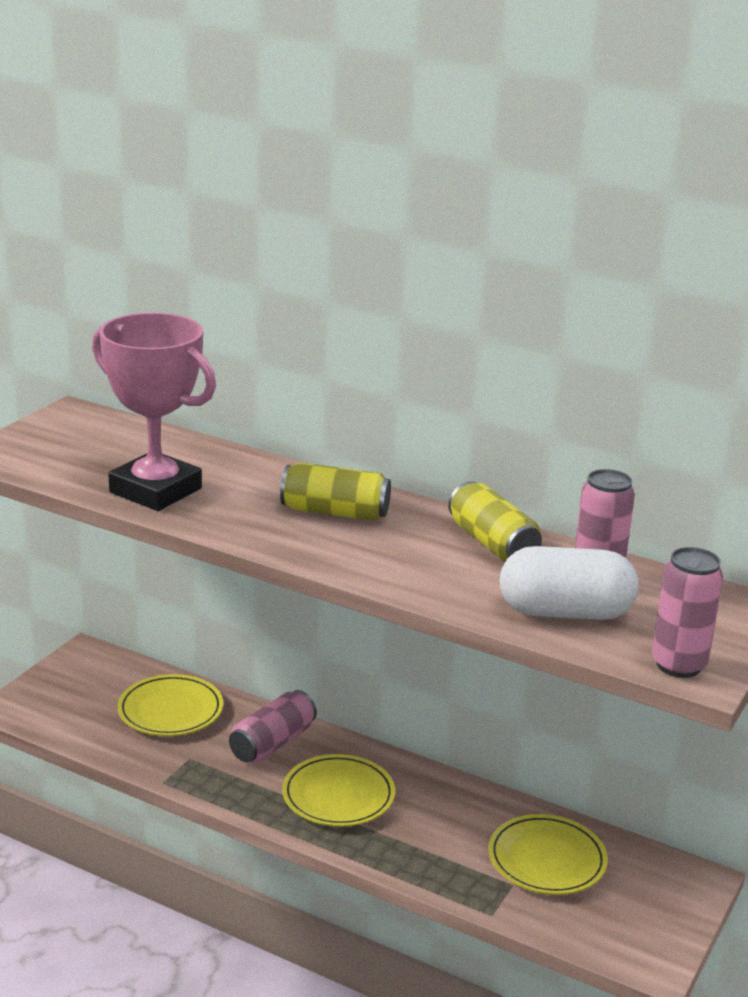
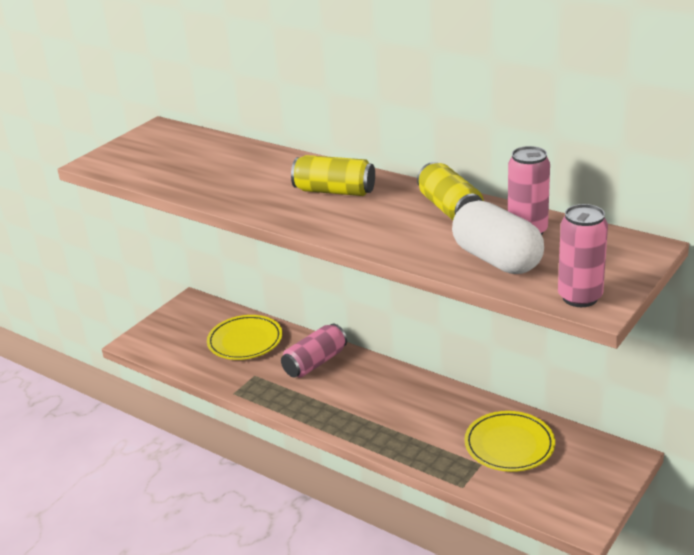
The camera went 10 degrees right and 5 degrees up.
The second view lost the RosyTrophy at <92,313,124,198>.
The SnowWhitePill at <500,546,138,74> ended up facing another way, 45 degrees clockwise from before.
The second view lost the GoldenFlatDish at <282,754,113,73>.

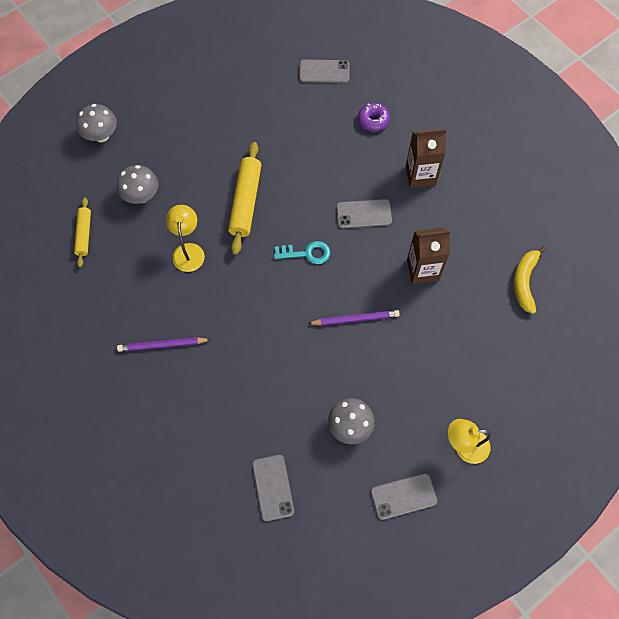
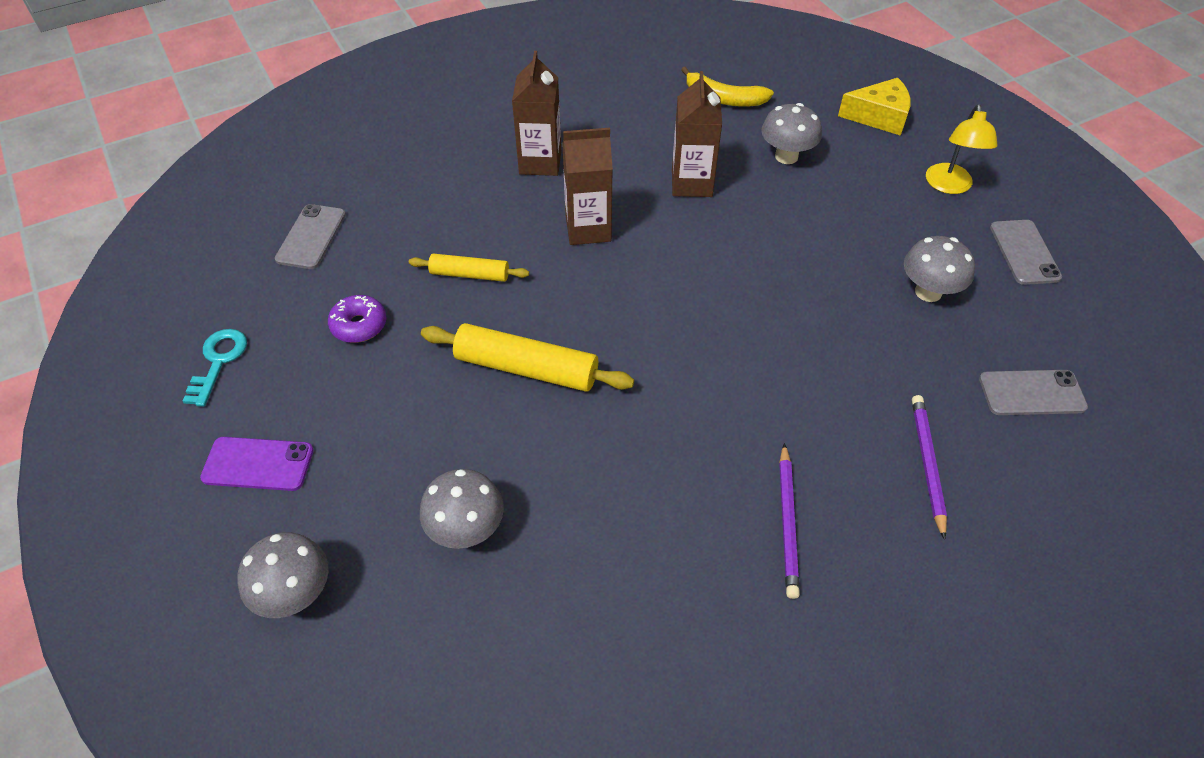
The camera went 80 degrees left and 15 degrees down.
The VioletGlazedDonut ended up elsewhere, having gone from <358,103,32,29> to <328,295,59,48>.
The GoldenPastryRoller ended up elsewhere, having gone from <74,197,17,70> to <409,253,120,29>.
Where the GraySmartphone stood at <336,199,56,30>, the BrownJuiceCarton came to stand at <562,128,51,117>.
The second view lost the GoldenReadingLamp at <166,205,39,67>.
The TurquoiseDoorKey ended up elsewhere, having gone from <274,241,56,23> to <183,329,64,78>.
The VioletWoodenPencil ended up elsewhere, having gone from <308,310,92,16> to <912,395,35,145>.
The second view gained the GoldenCheeseWedge at <838,78,73,58>.
The second view gained the GrayMushroom at <761,103,61,61>.
The second view gained the VioletSmartphone at <200,437,114,54>.

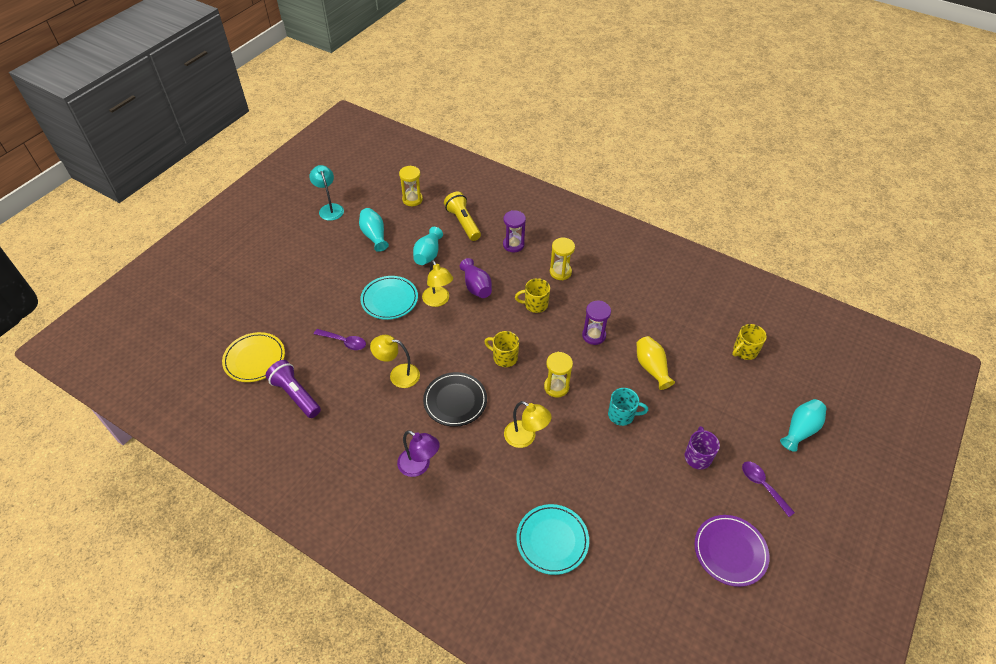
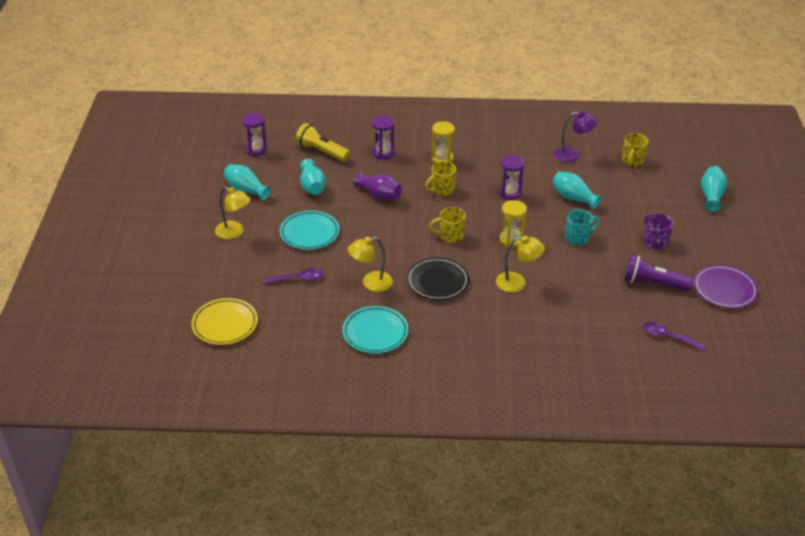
The camera went 30 degrees left and 10 degrees down.
The second view lost the TurquoiseReadingLamp at <309,165,35,56>.
What was the GoldenSandglass at <399,165,24,41> turned into the VioletSandglass at <242,113,25,43>.
The GoldenReadingLamp ended up elsewhere, having gone from <422,260,31,47> to <215,186,36,53>.
What was the GoldenTallVase at <636,336,39,54> turned into the TurquoiseTallVase at <552,171,50,39>.
The VioletFlashlight ended up elsewhere, having gone from <265,360,56,58> to <624,255,69,36>.
The VioletReadingLamp ended up elsewhere, having gone from <397,430,43,47> to <553,111,44,52>.
The VioletTablespoon ended up elsewhere, having gone from <742,461,53,56> to <643,322,62,28>.
The TurquoiseFlatDish ended up elsewhere, having gone from <516,504,73,71> to <342,306,67,48>.

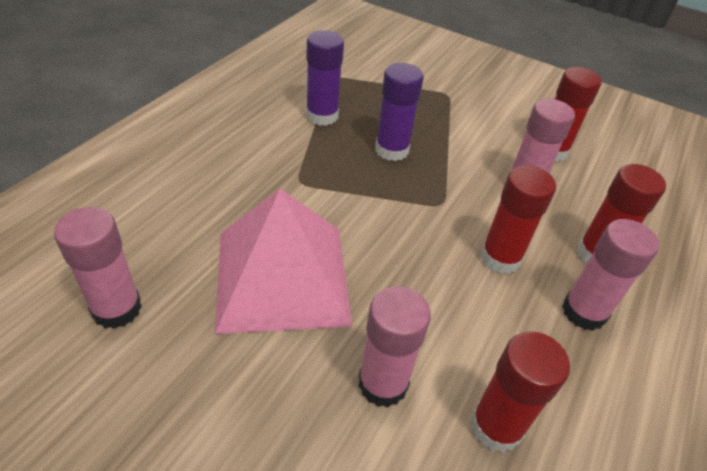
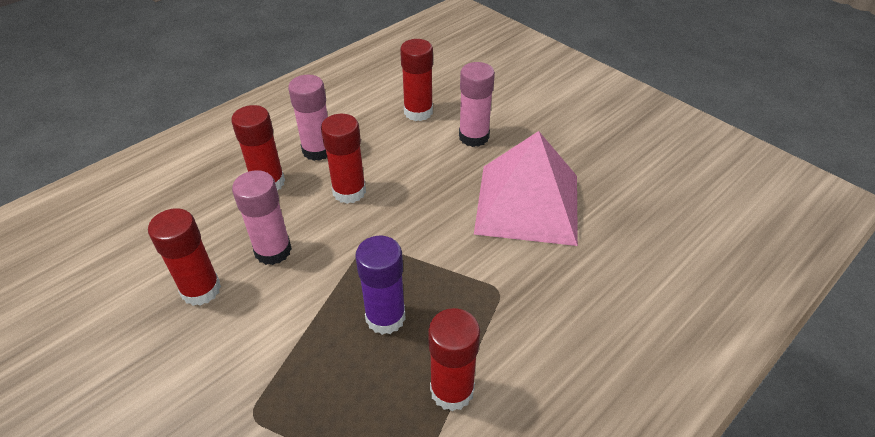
The camera went 160 degrees left and 0 degrees up.
What was the VioletGlueStick at <306,30,38,96> turned into the RedGlueStick at <428,308,52,103>.
The second view lost the RosyGlueStick at <54,207,88,122>.

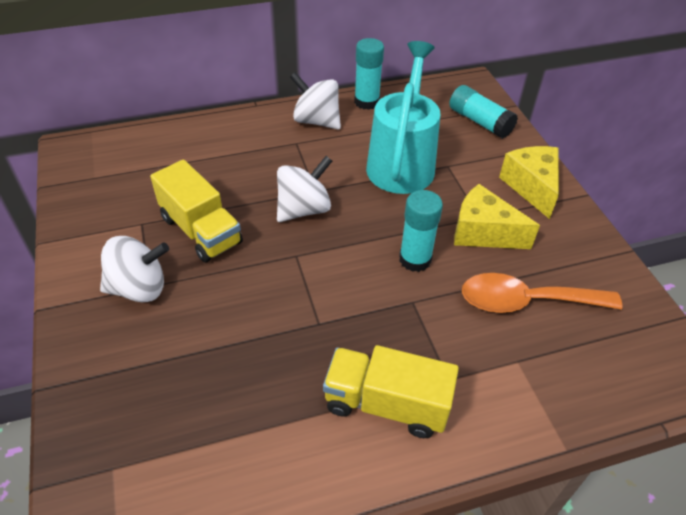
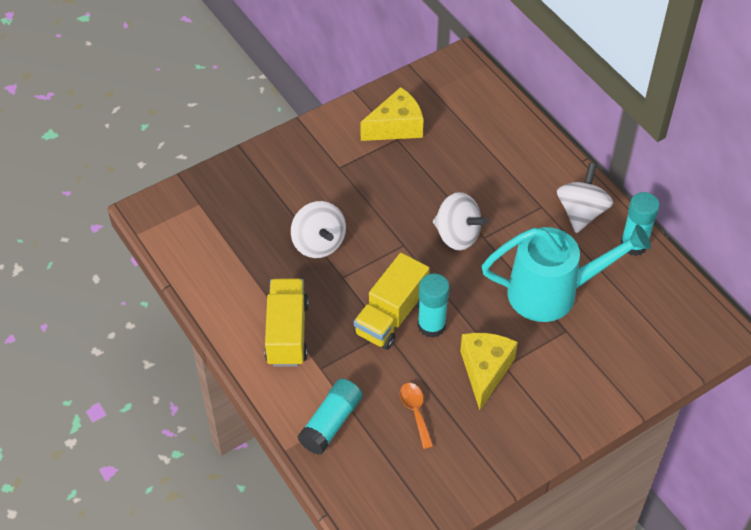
The camera went 75 degrees right and 5 degrees up.
The TurquoiseGlueStick ended up elsewhere, having gone from <449,85,69,54> to <297,379,65,76>.
The GoldenCheeseWedge ended up elsewhere, having gone from <499,146,60,73> to <360,87,64,54>.
The GoldenToyTruck ended up elsewhere, having gone from <150,159,93,104> to <354,253,76,97>.
The SnowWhiteSpinningTop ended up elsewhere, having gone from <100,236,69,66> to <291,201,55,57>.
The size of the BrightOrangeTablespoon at <462,273,161,40> changed by a factor of 0.53.

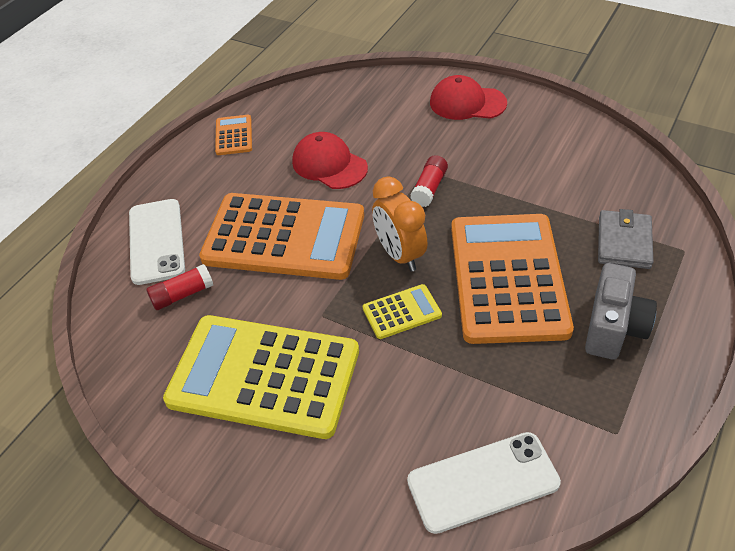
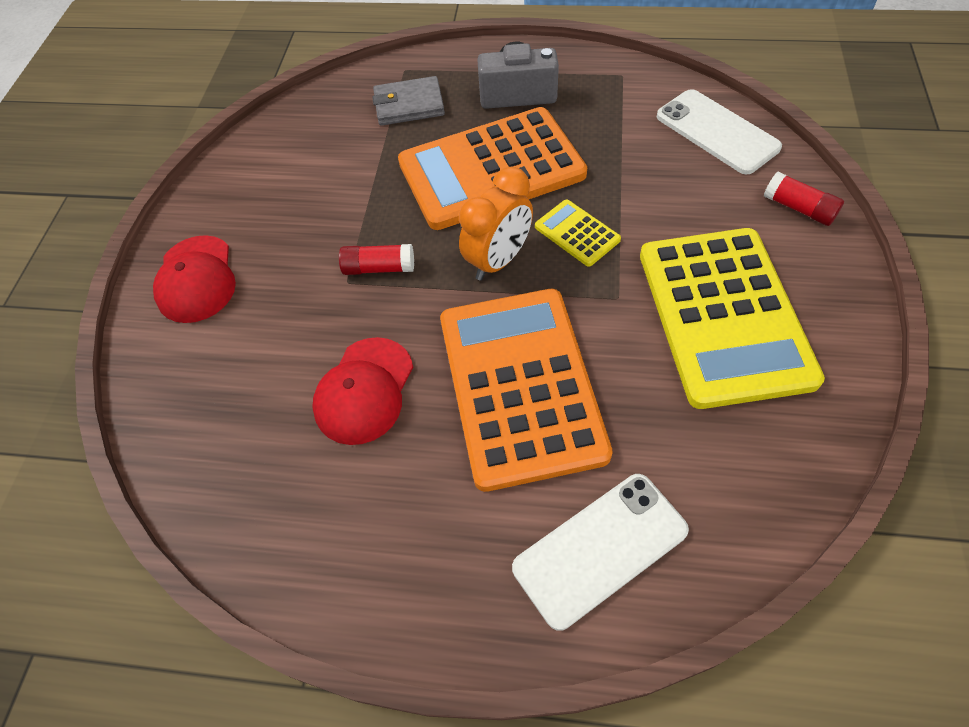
The camera went 110 degrees left and 10 degrees up.
The second view lost the BrightOrangeAddingMachine at <215,115,37,40>.
The RedGlueStick ended up elsewhere, having gone from <146,264,67,46> to <764,171,80,55>.

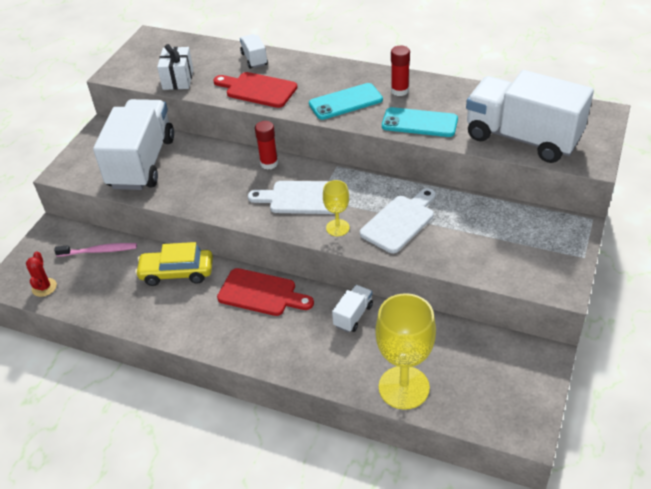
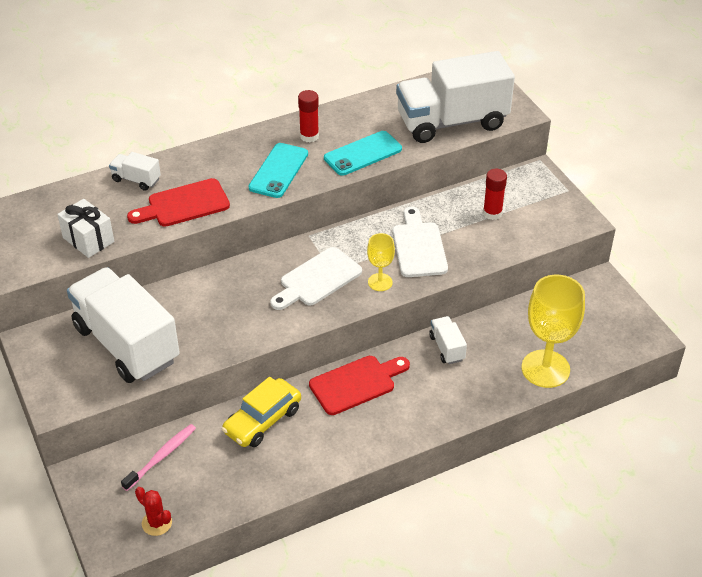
The camera went 50 degrees left and 0 degrees up.
The RedGlueStick ended up elsewhere, having gone from <255,121,23,49> to <483,169,24,51>.

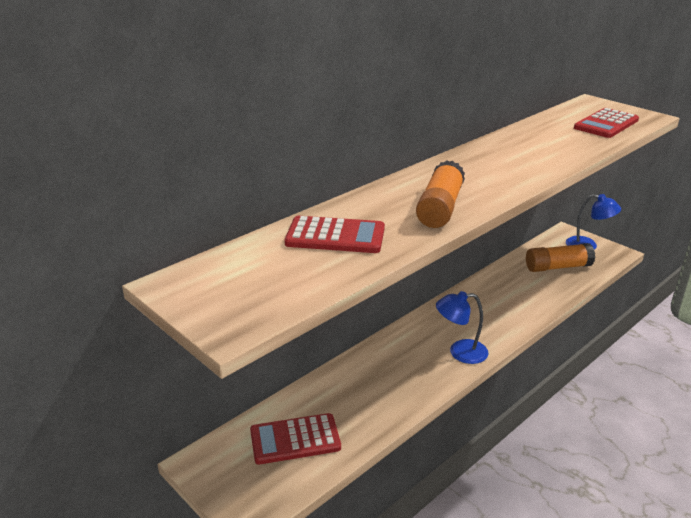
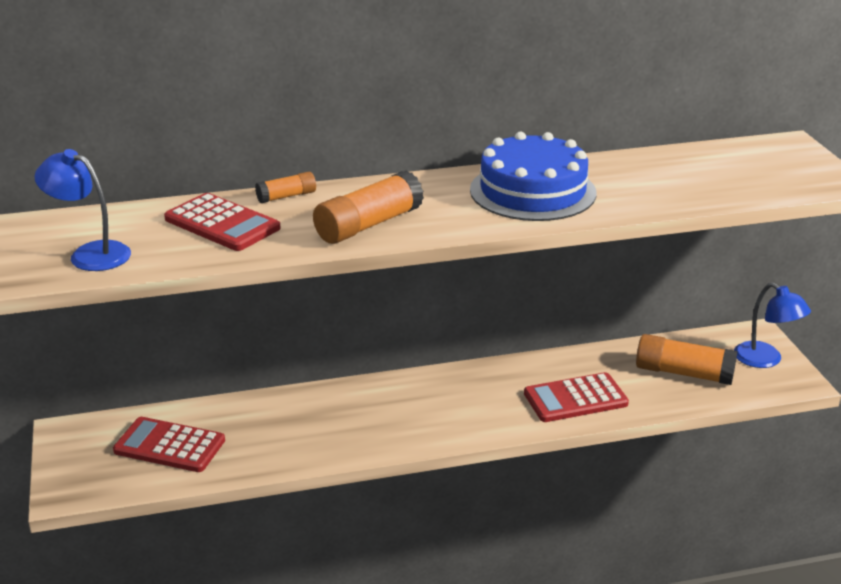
The camera went 30 degrees right and 0 degrees up.
The RedAddingMachine ended up elsewhere, having gone from <574,108,65,30> to <524,372,105,50>.
The CobaltReadingLamp ended up elsewhere, having gone from <436,291,53,73> to <35,149,96,122>.
The second view gained the CobaltLayerCake at <470,132,126,89>.
The second view gained the BrightOrangeGlueStick at <255,172,61,31>.

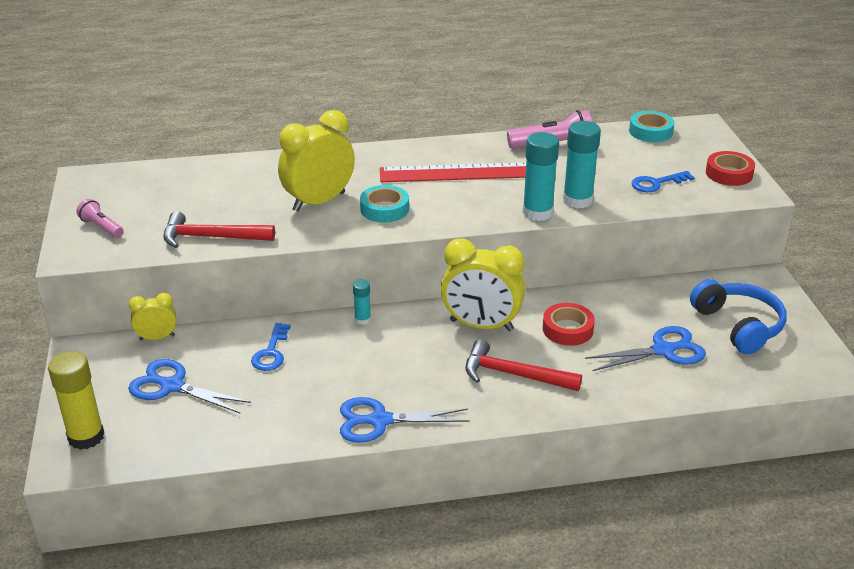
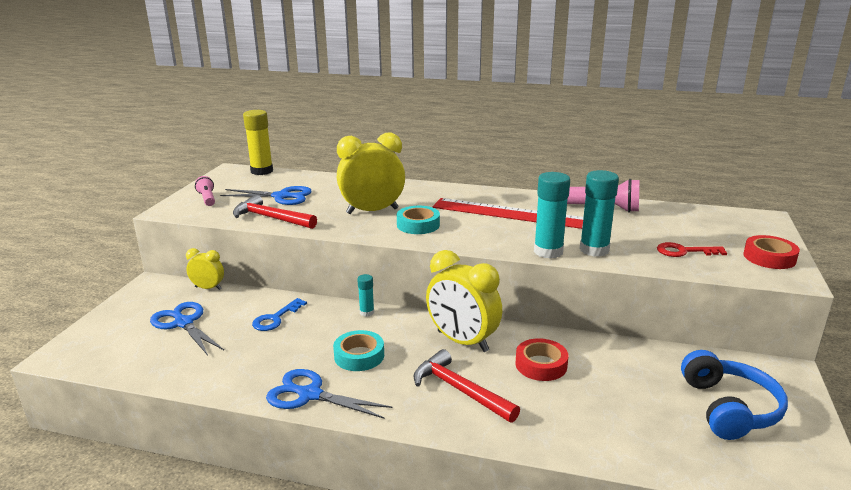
The camera went 25 degrees right and 10 degrees down.
The TurquoiseRollOfTape ended up elsewhere, having gone from <629,111,45,31> to <333,330,51,41>.
What was the CobaltDoorKey at <631,171,63,21> turned into the RedDoorKey at <657,242,70,15>.
The CobaltScissors ended up elsewhere, having gone from <585,326,121,45> to <220,186,92,19>.
The GoldenGlueStick ended up elsewhere, having gone from <48,351,57,99> to <243,110,30,65>.

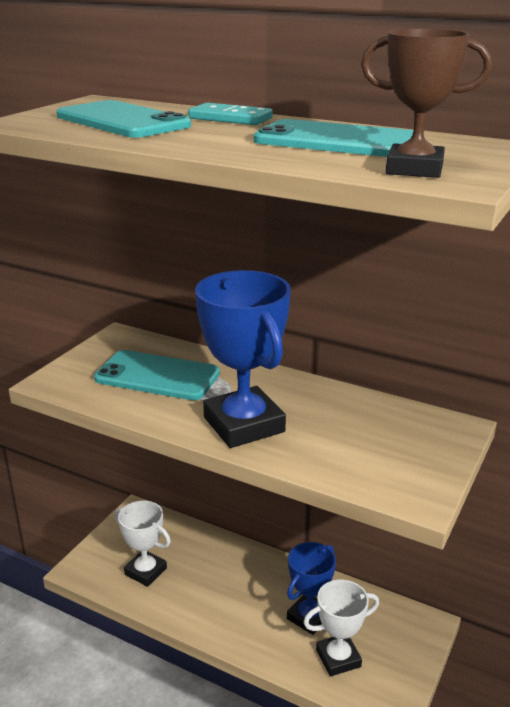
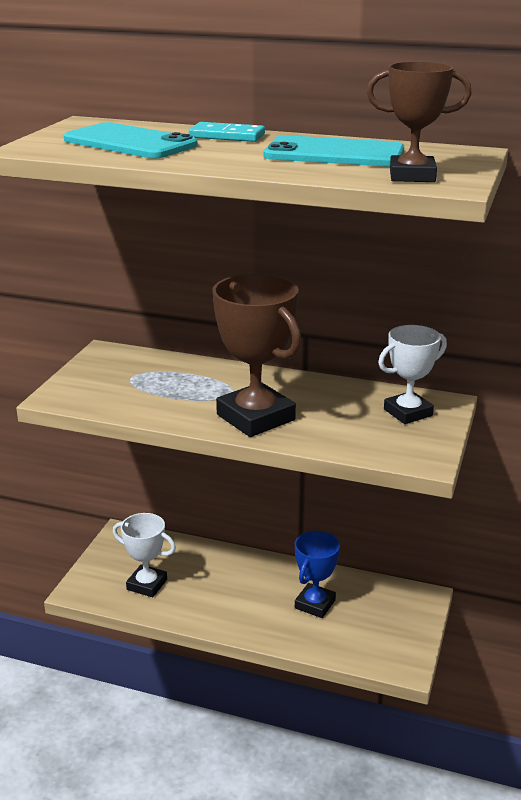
The camera went 10 degrees left and 0 degrees up.
What was the CobaltTrophy at <195,270,96,178> turned into the BrownTrophy at <212,274,89,163>.
The second view lost the TurquoiseSmartphone at <94,350,126,50>.
The SnowWhiteTrophy ended up elsewhere, having gone from <304,580,75,96> to <378,325,69,99>.

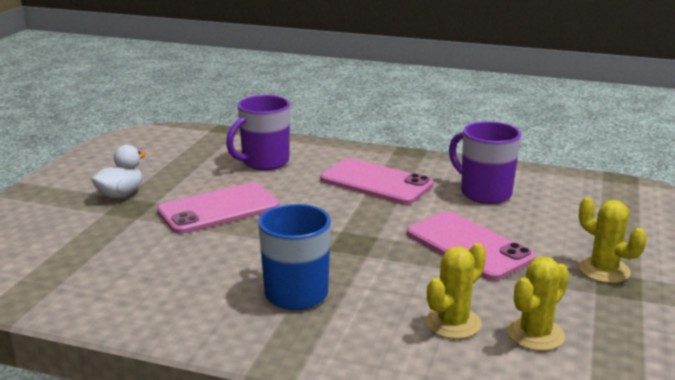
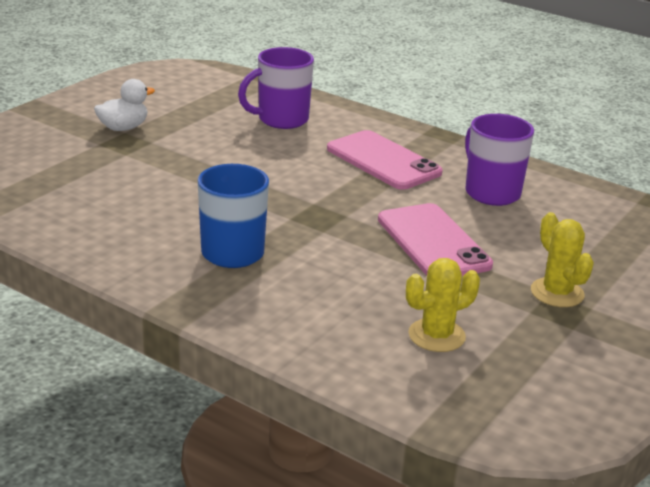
The camera went 15 degrees right and 5 degrees up.
The second view lost the RosySmartphone at <157,182,123,52>.
The second view lost the GoldenCactus at <426,243,60,96>.

